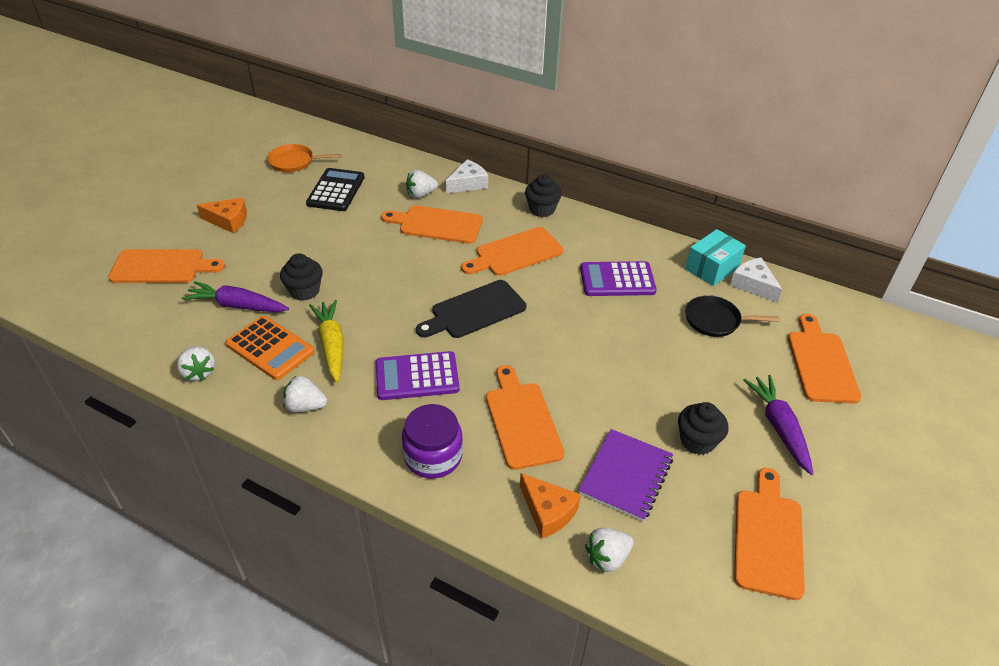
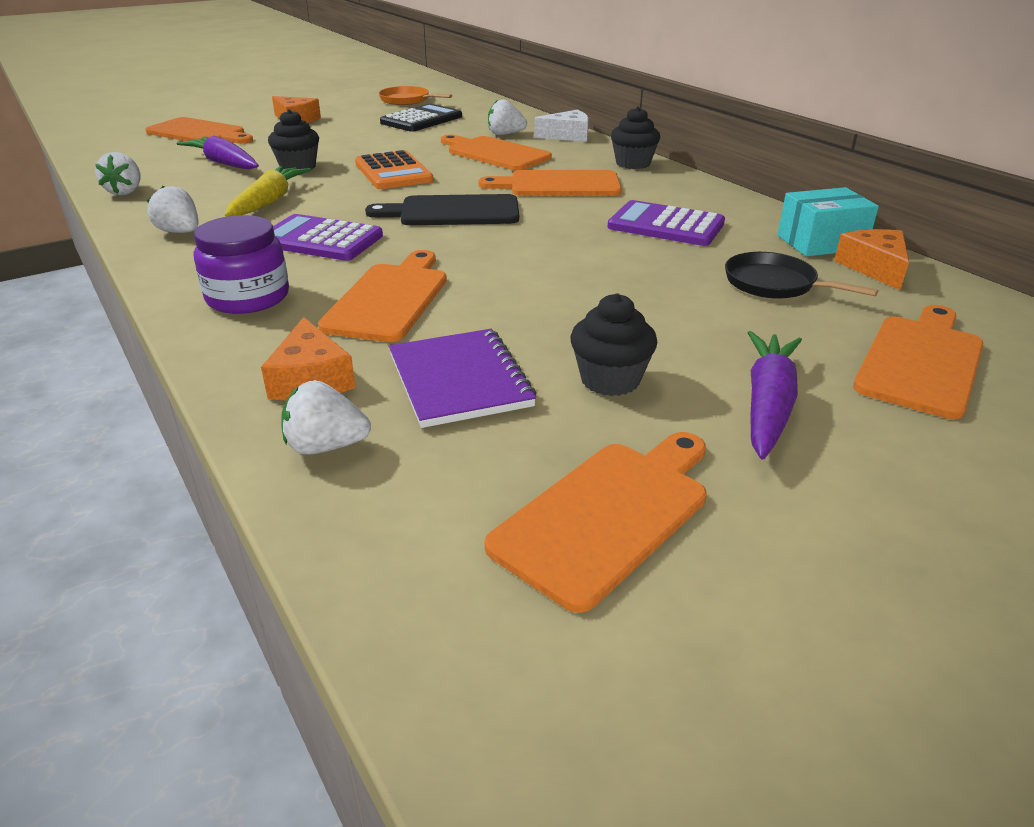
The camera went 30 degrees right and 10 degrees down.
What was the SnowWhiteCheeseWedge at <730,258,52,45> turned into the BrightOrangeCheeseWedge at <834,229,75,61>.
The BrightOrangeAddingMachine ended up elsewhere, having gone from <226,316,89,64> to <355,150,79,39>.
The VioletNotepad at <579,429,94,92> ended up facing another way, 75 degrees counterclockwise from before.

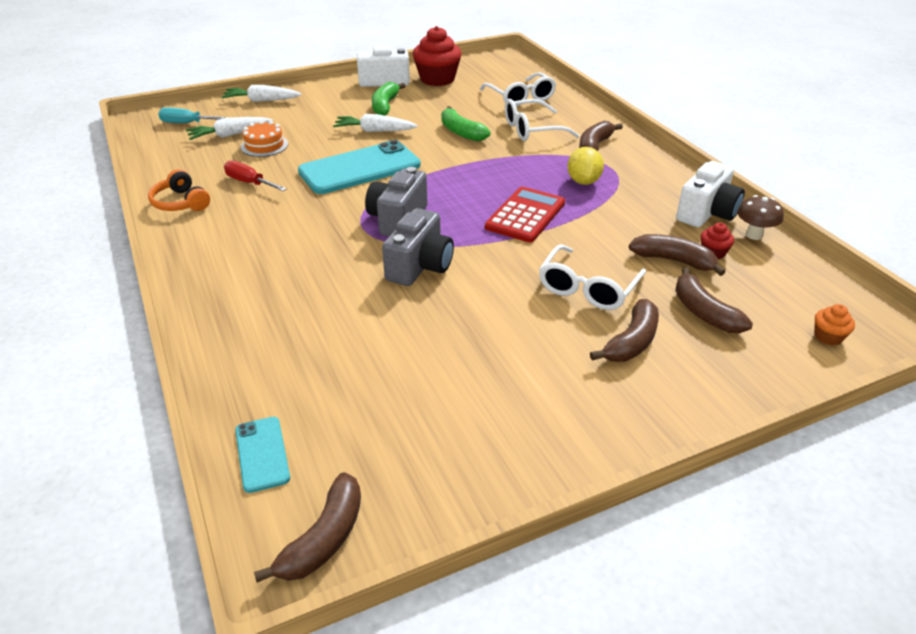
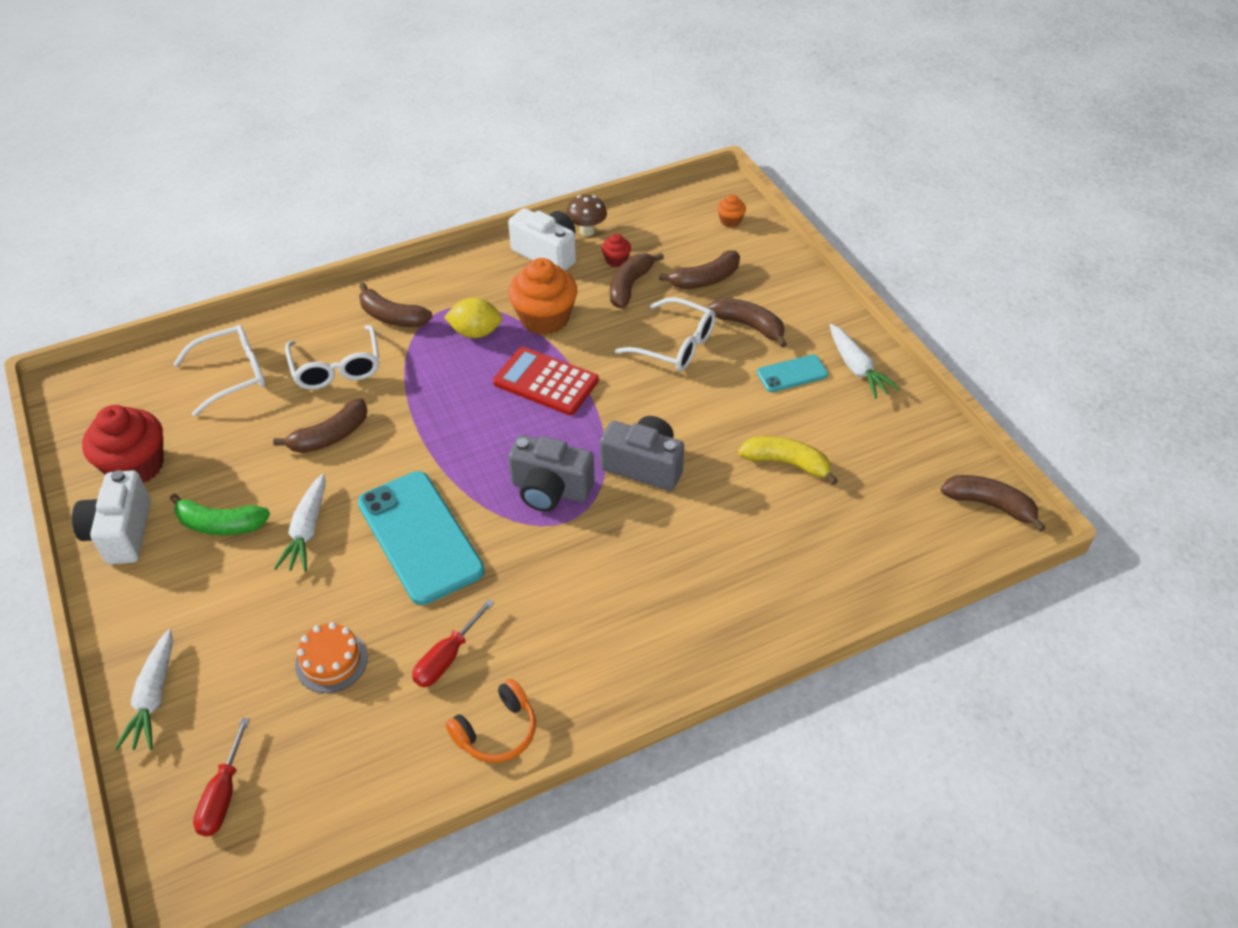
The camera went 90 degrees left and 10 degrees up.
What was the GreenBanana at <441,106,50,35> turned into the BrownBanana at <273,398,94,55>.
What was the TurquoiseFlatScrewdriver at <158,107,71,16> turned into the RedFlatScrewdriver at <193,718,57,119>.
The SnowWhiteCarrot ended up elsewhere, having gone from <186,117,87,23> to <830,324,70,75>.
The TurquoiseSmartphone ended up elsewhere, having gone from <235,417,55,76> to <757,355,71,37>.
The second view gained the BrightOrangeCupcake at <508,258,69,77>.
The second view gained the GoldenBanana at <738,436,100,49>.

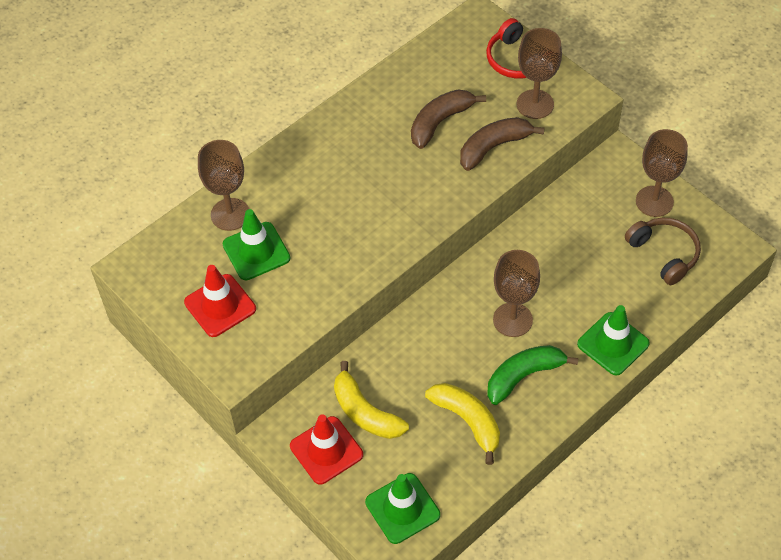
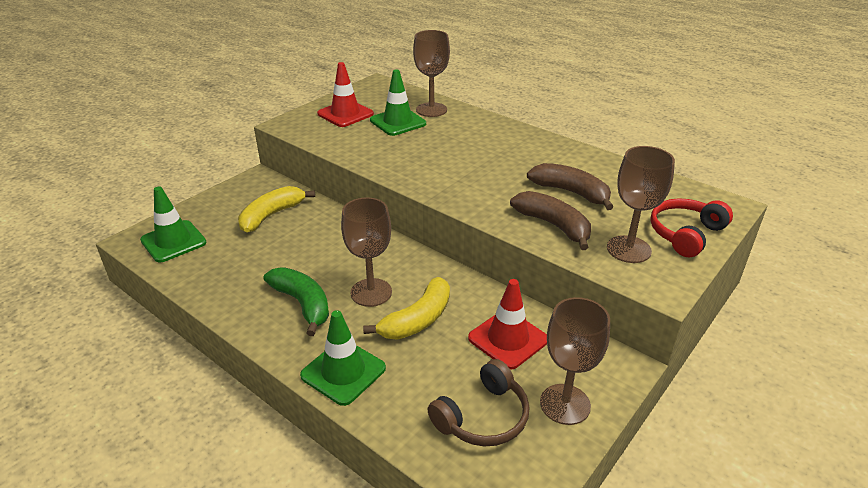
The camera went 80 degrees right and 20 degrees down.
The GoldenBanana ended up elsewhere, having gone from <425,383,75,82> to <363,277,87,63>.
The RedRoadCone ended up elsewhere, having gone from <290,414,73,71> to <468,279,79,91>.

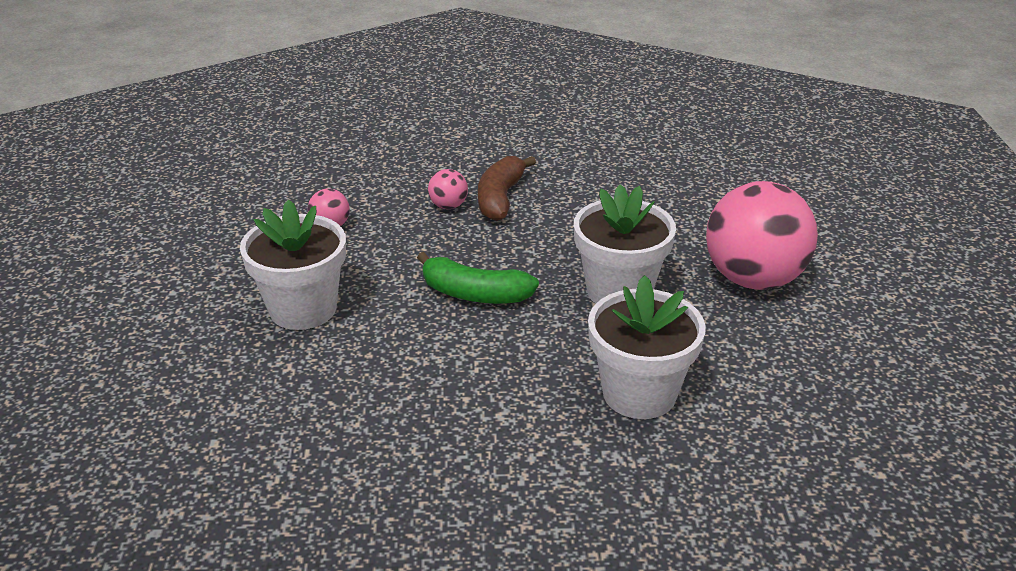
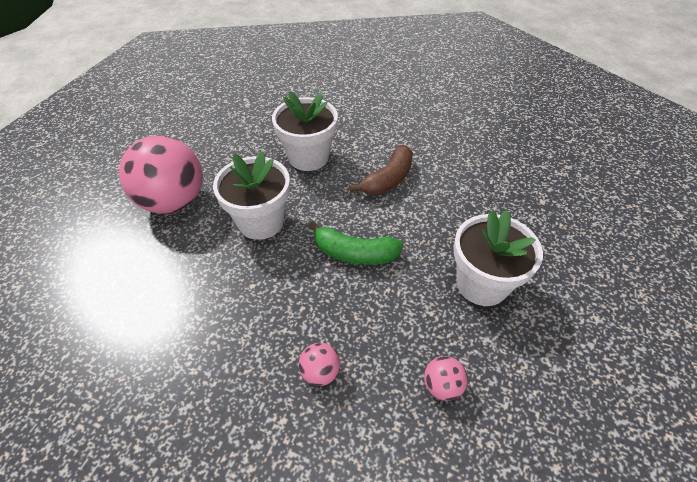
The camera went 155 degrees left and 15 degrees up.
The BrownBanana ended up elsewhere, having gone from <478,156,58,65> to <349,145,64,50>.
The GreenBanana at <417,252,122,52> ended up facing another way, 150 degrees clockwise from before.

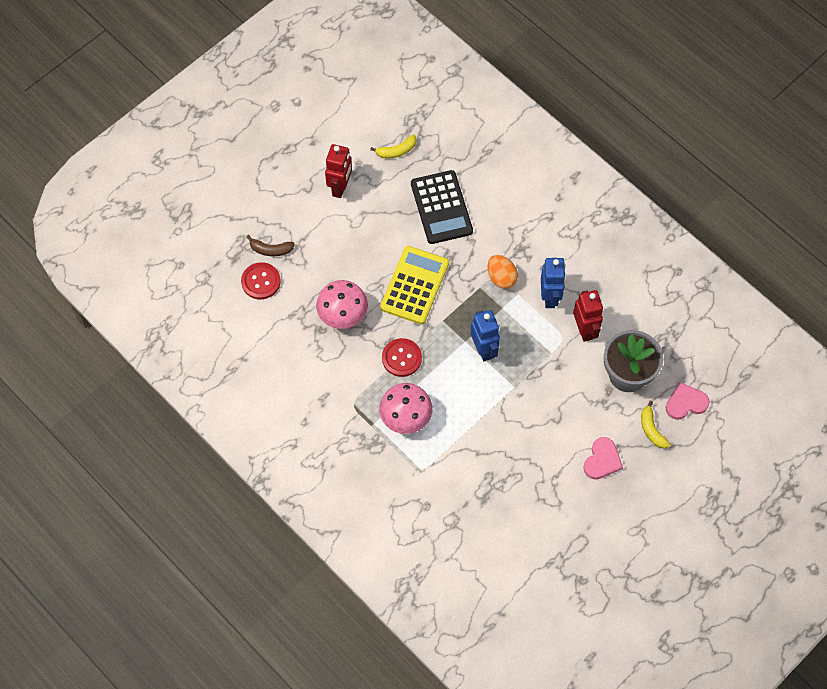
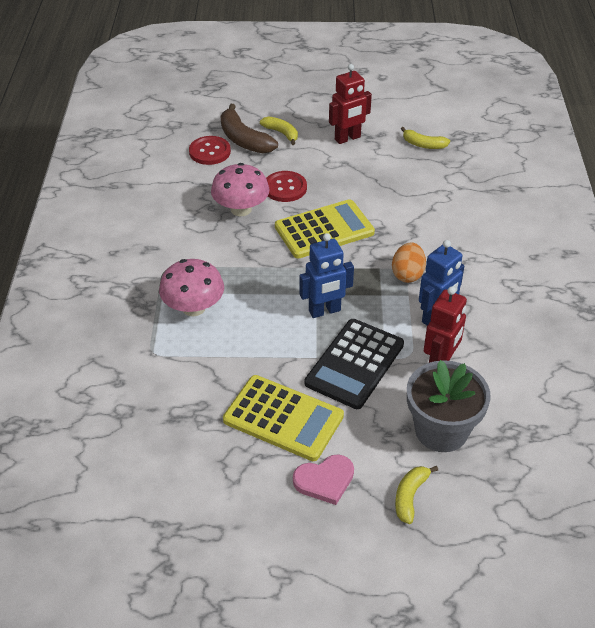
The camera went 45 degrees right and 20 degrees down.
The EbonyAddingMachine ended up elsewhere, having gone from <411,170,62,74> to <305,319,99,90>.
The size of the BrownBanana at <246,235,49,21> changed by a factor of 1.65.
The CobaltRobot at <470,310,30,52> ended up facing another way, 45 degrees clockwise from before.
The RedSewingButton ended up elsewhere, having gone from <382,338,40,39> to <266,171,41,31>.
The second view lost the RosyHeart at <665,382,45,38>.
The second view gained the GoldenBanana at <260,116,38,29>.
The second view gained the GoldenAddingMachine at <223,375,121,86>.

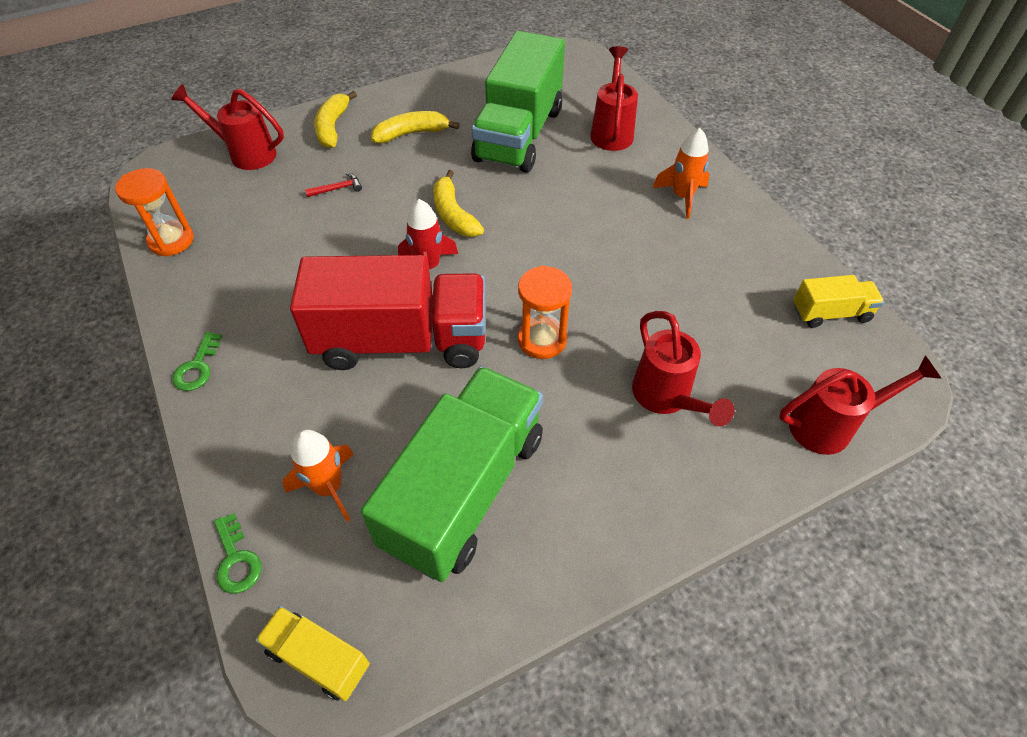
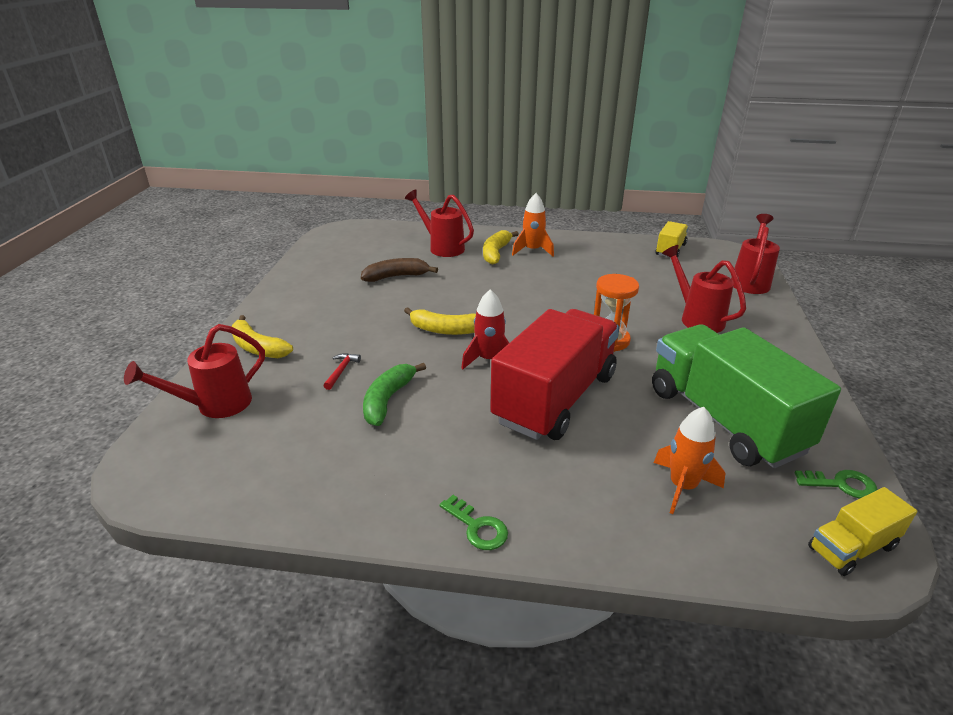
The camera went 55 degrees left and 20 degrees down.
Where the GreenToyTruck stood at <471,31,94,142>, the BrownBanana came to stand at <361,258,77,24>.
The GoldenBanana ended up elsewhere, having gone from <371,111,88,32> to <483,230,36,35>.
The second view lost the BrightOrangeSandglass at <115,168,79,89>.
The RedWateringPot at <632,311,103,115> ended up facing another way, 135 degrees counterclockwise from before.
The GreenDoorKey ended up elsewhere, having gone from <214,513,47,81> to <795,470,82,29>.
The second view gained the GreenBanana at <363,363,63,63>.

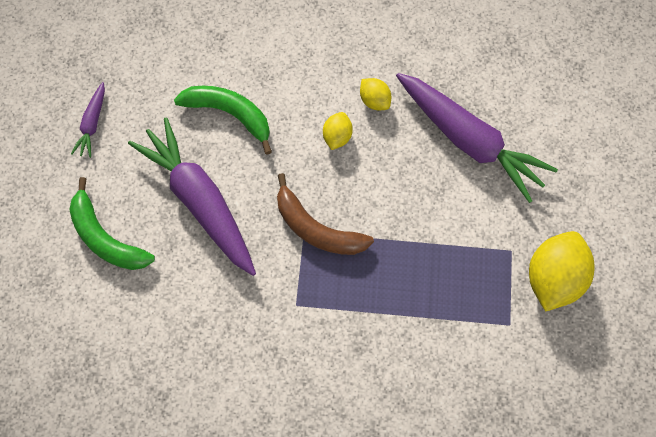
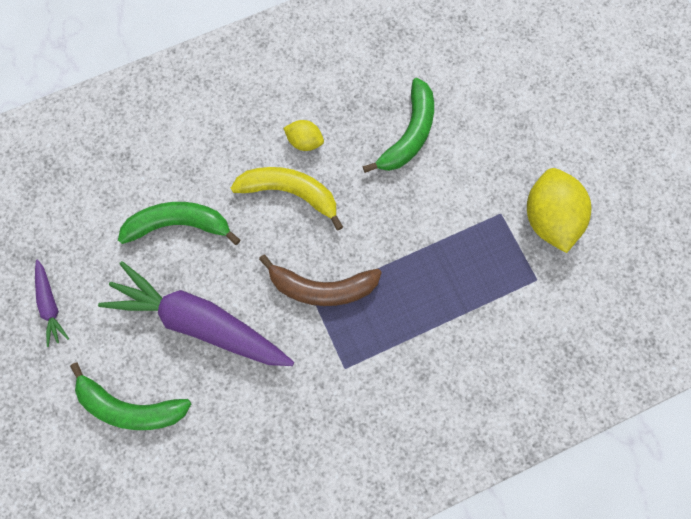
The camera went 30 degrees left and 5 degrees up.
Where the VioletCarrot stood at <396,73,162,130>, the GreenBanana came to stand at <363,78,71,95>.
Where the GoldenToyLemon stood at <323,112,30,38>, the GoldenBanana came to stand at <231,167,112,63>.

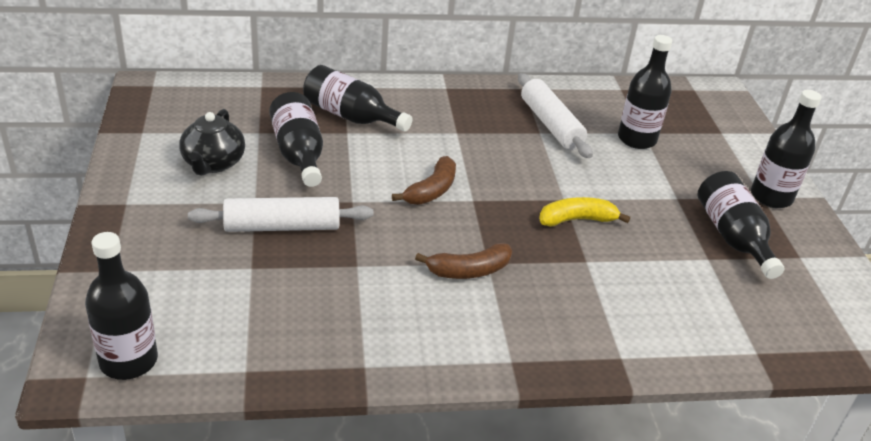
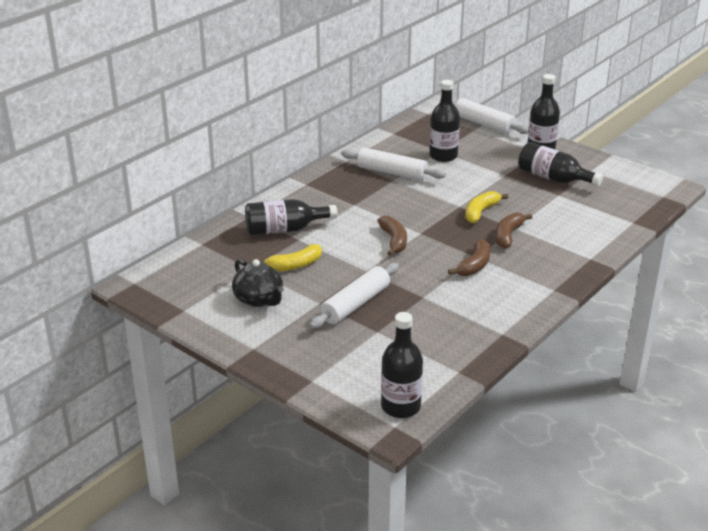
The camera went 40 degrees left and 5 degrees down.
Where the EbonyFlask stood at <269,92,54,95>, the GoldenBanana came to stand at <257,244,65,27>.
The second view gained the SnowWhitePastryRoller at <452,98,77,36>.
The second view gained the BrownBanana at <495,213,37,36>.

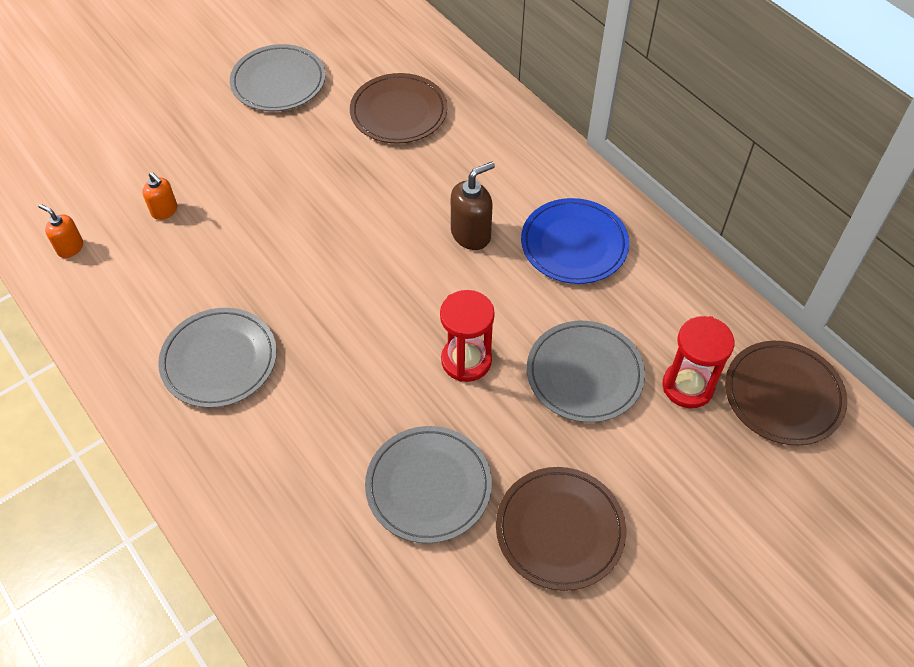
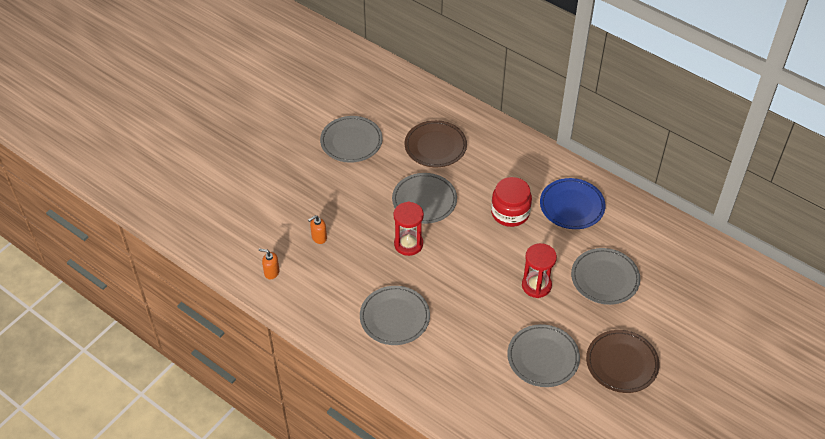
The camera went 15 degrees left and 5 degrees down.
Where the BrownSoapDispenser stood at <451,162,44,88>, the RedPreserveJar came to stand at <491,177,41,50>.
The BrightOrangeSoapDispenser at <142,172,35,48> ended up facing another way, 120 degrees clockwise from before.
The RedSandglass ended up elsewhere, having gone from <662,316,73,92> to <393,201,31,55>.
The second view lost the BrownFlatDish at <725,341,122,104>.
The second view gained the GrayFlatDish at <392,173,65,51>.

